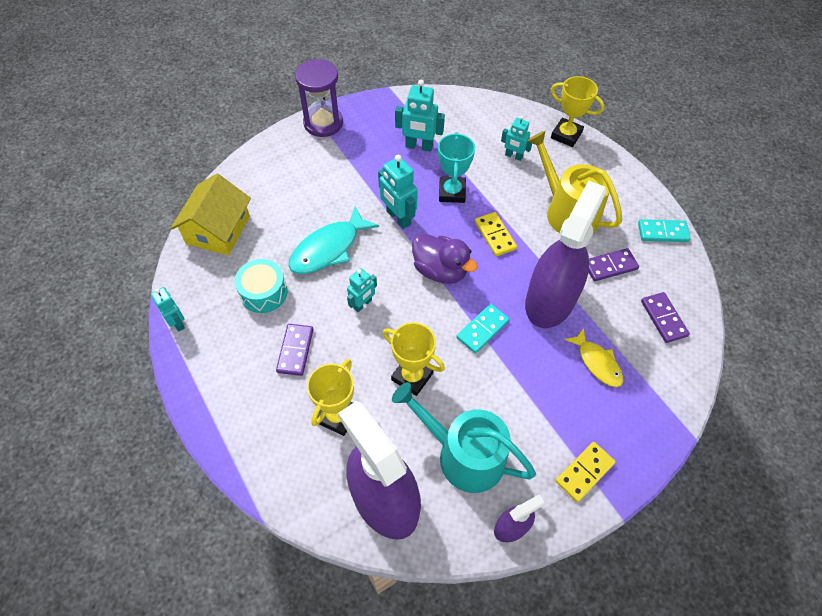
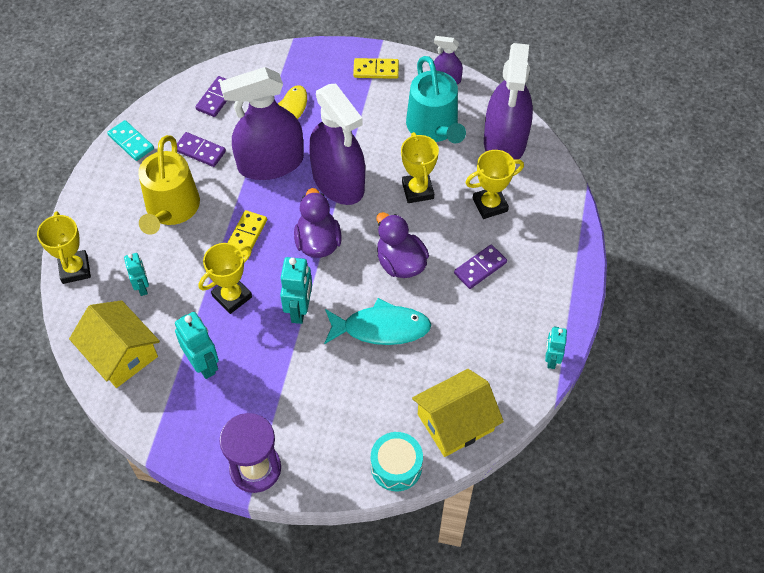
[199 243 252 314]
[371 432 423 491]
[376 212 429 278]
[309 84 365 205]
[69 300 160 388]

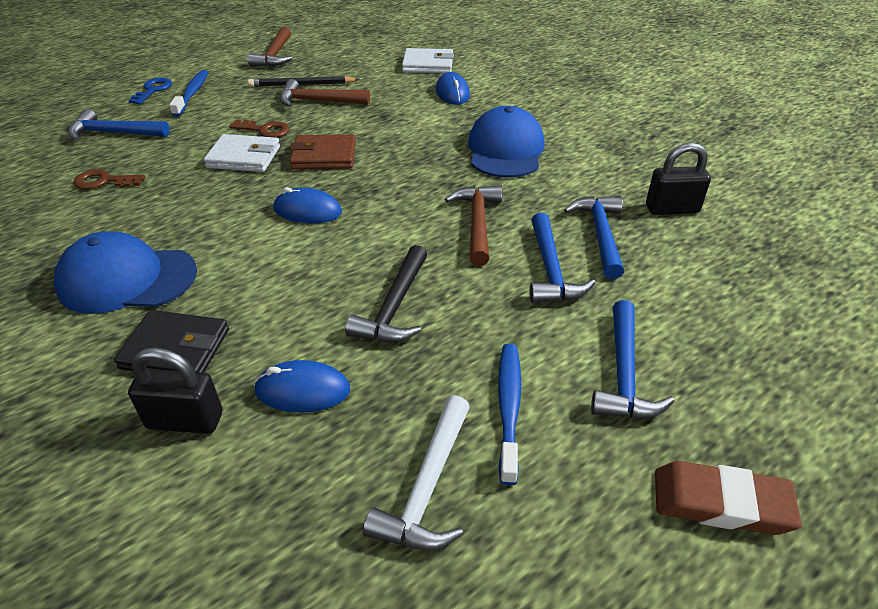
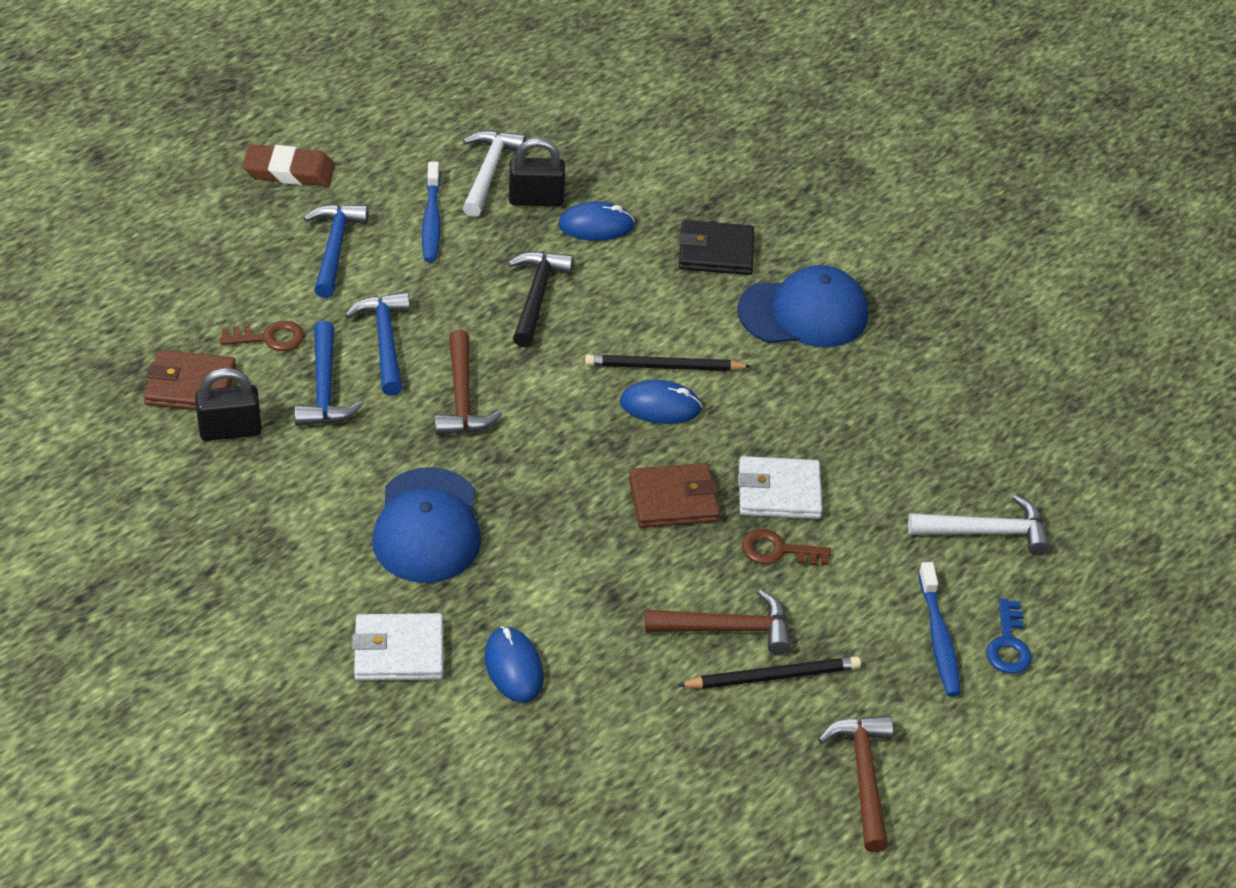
[352 613 443 681]
[908 495 1050 555]
[220 320 304 351]
[509 138 565 206]
[144 350 236 410]
[585 355 752 371]

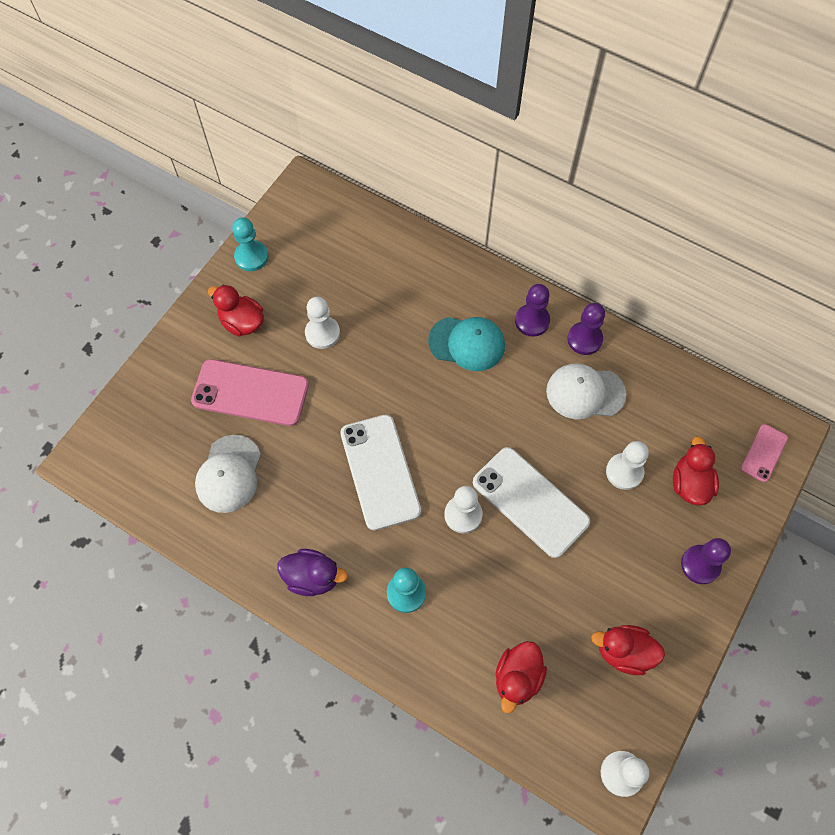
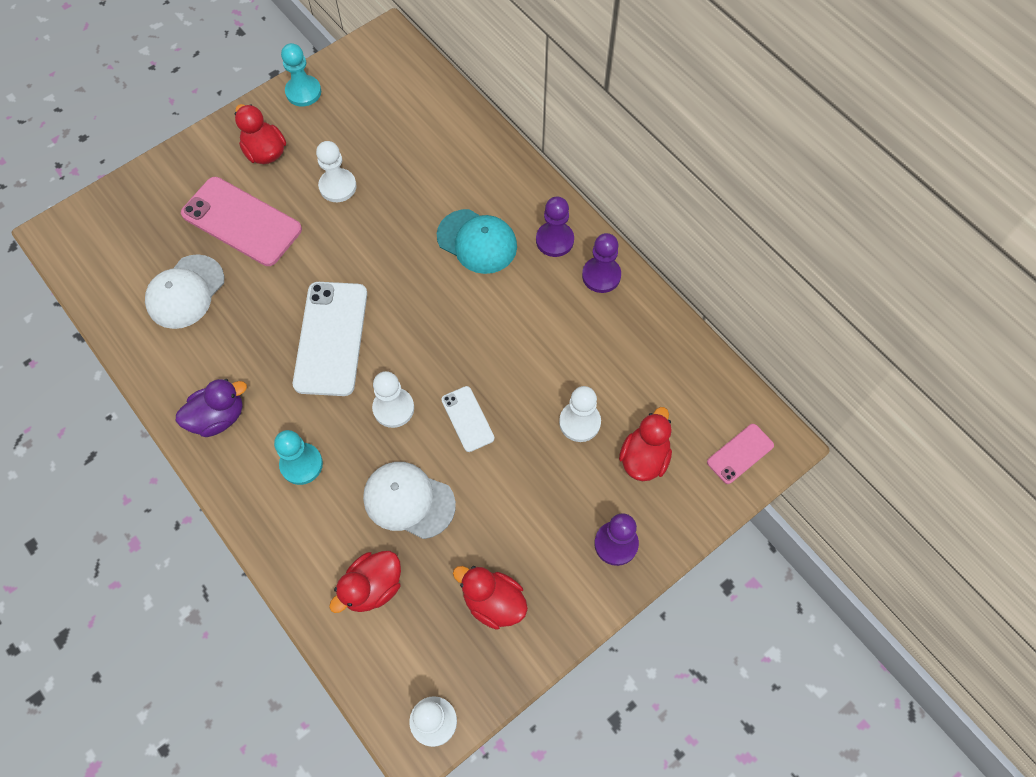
[363 462 456 539]
[441 386 494 452]
[176 379 247 437]

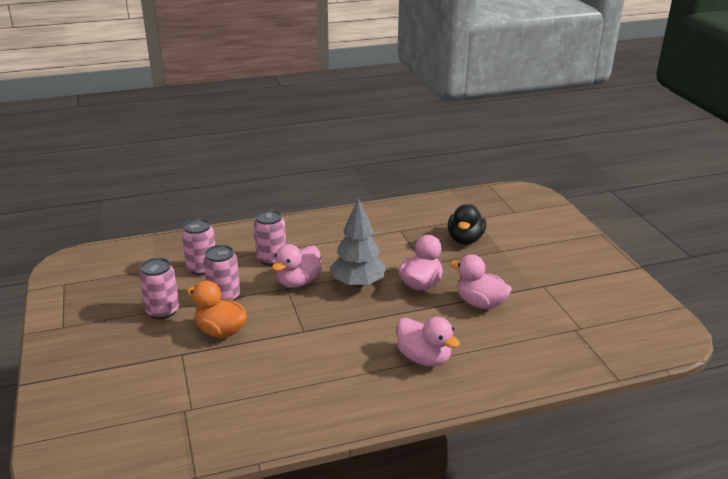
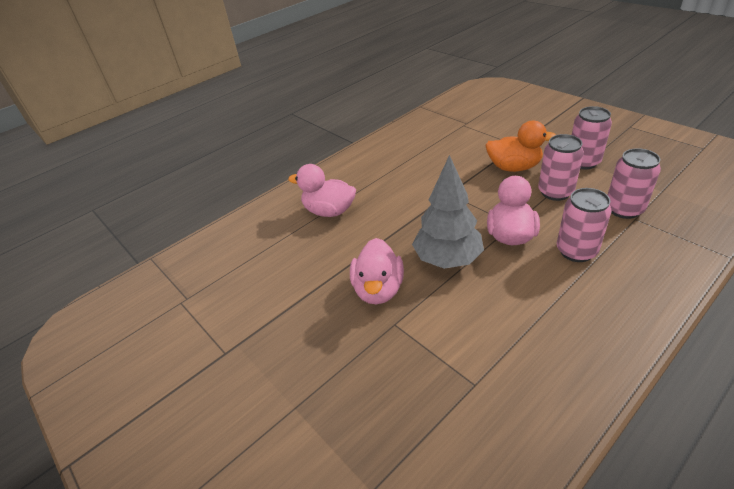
[448 204 486 244] (first image)
[450 254 512 309] (first image)

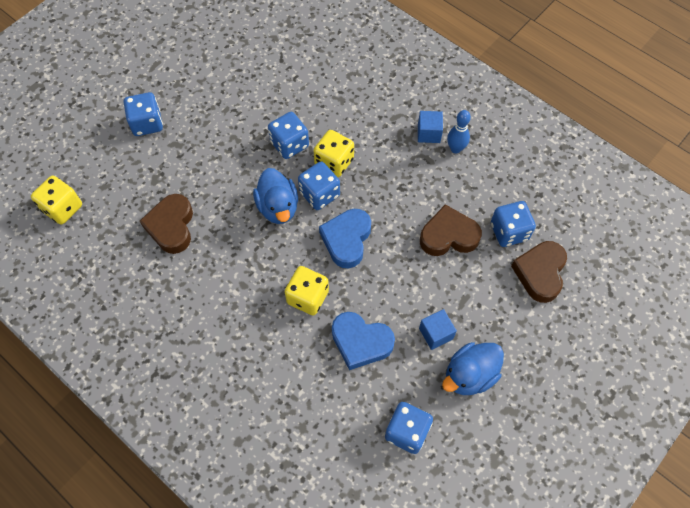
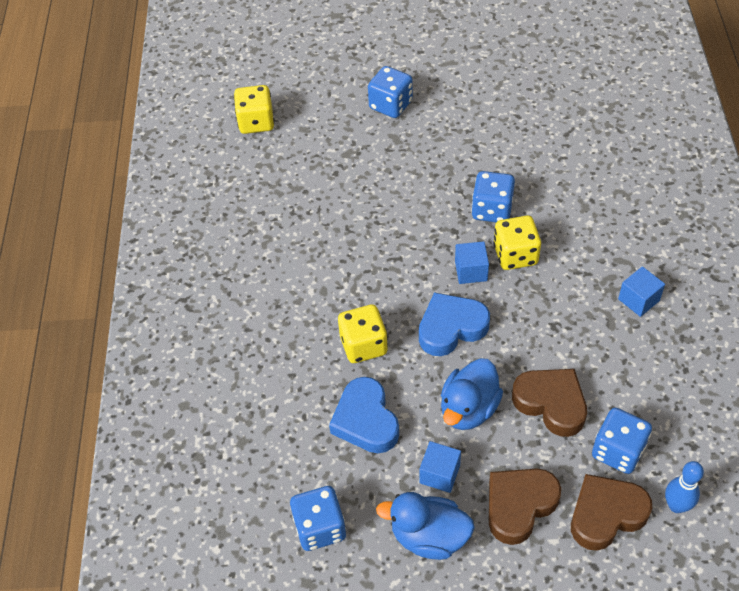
[665 461 704 513]
[455 241 489 284]
[441 358 503 430]
[489 469 561 545]

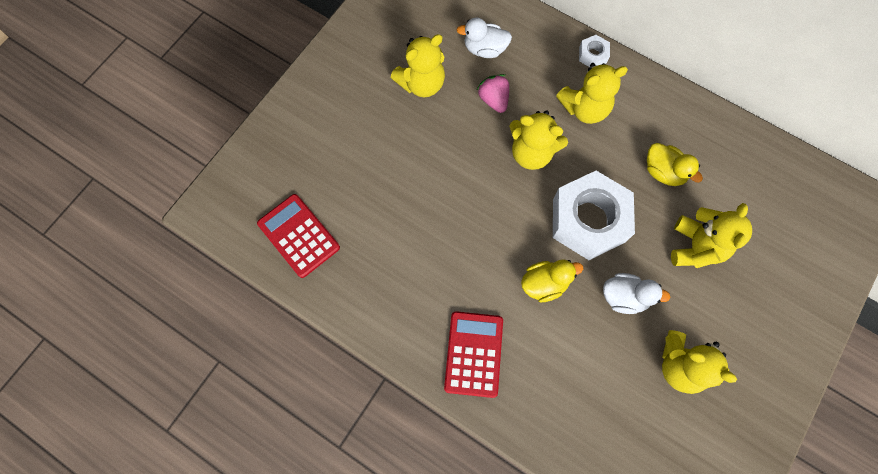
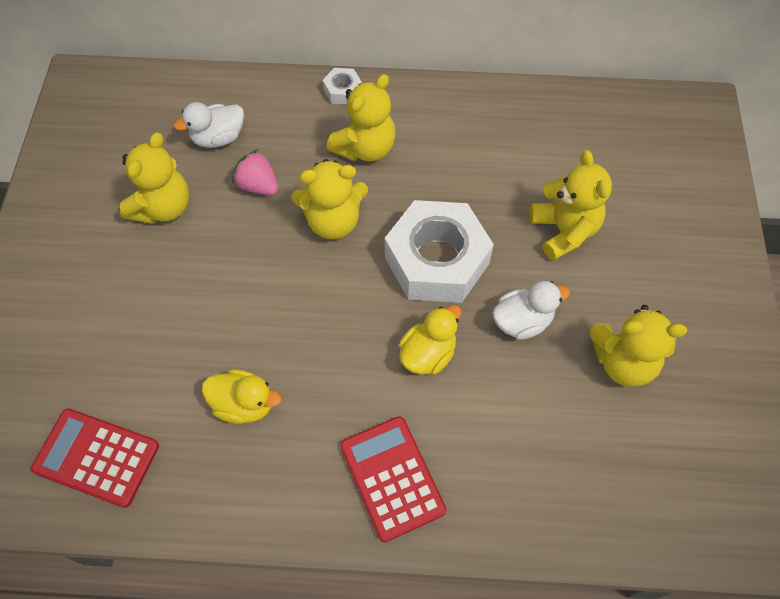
[202 369 281 424]

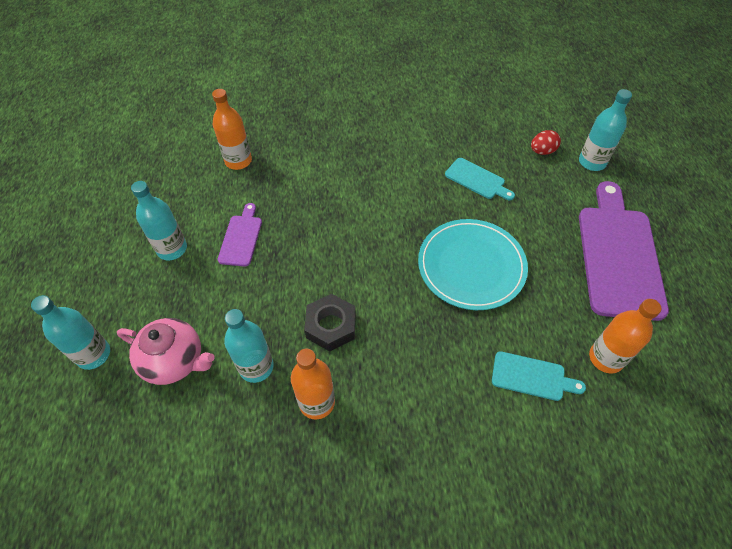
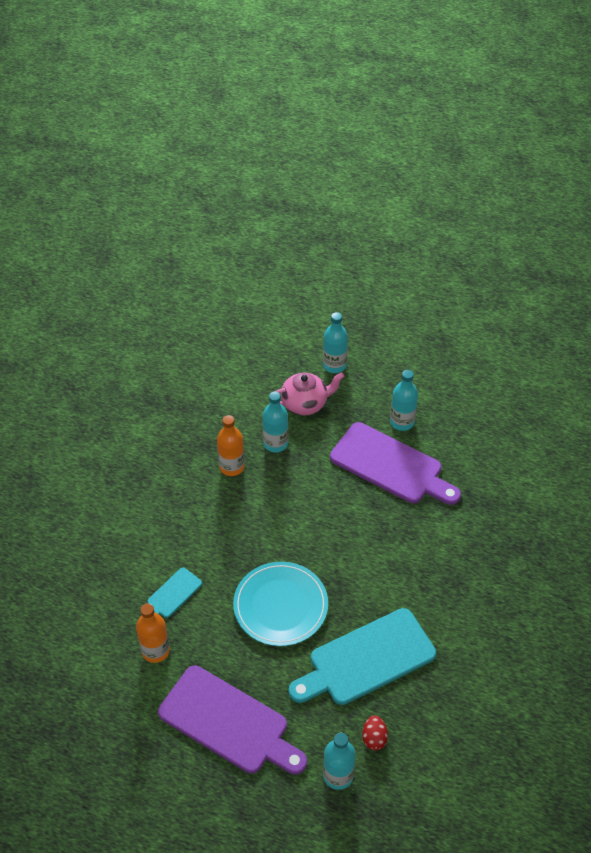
[212 89 252 170] (first image)
[289 608 436 705]
[330 422 461 505]
[304 294 356 352] (first image)
[275 372 344 416]

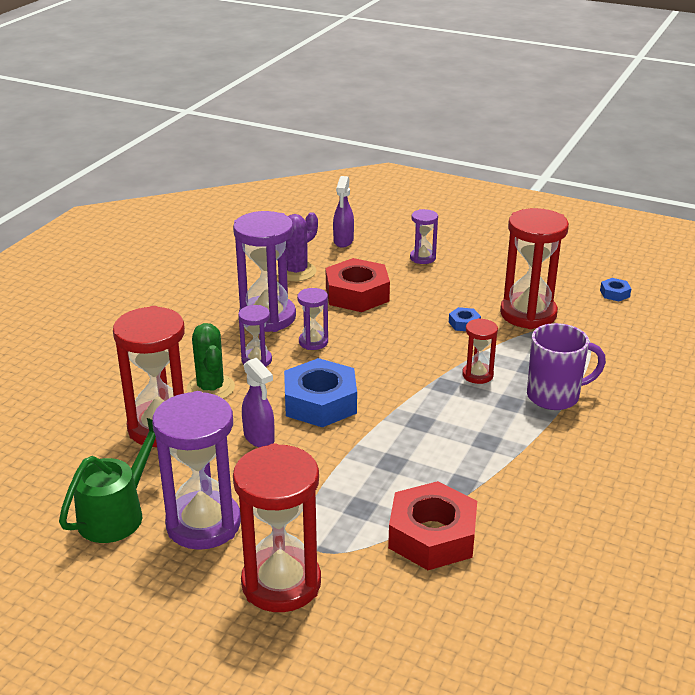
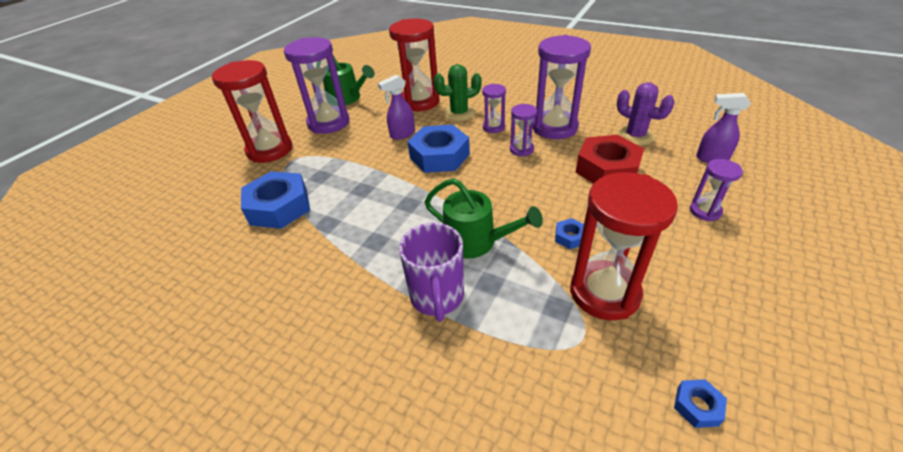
[425 178 543 259]
[241 171 310 229]

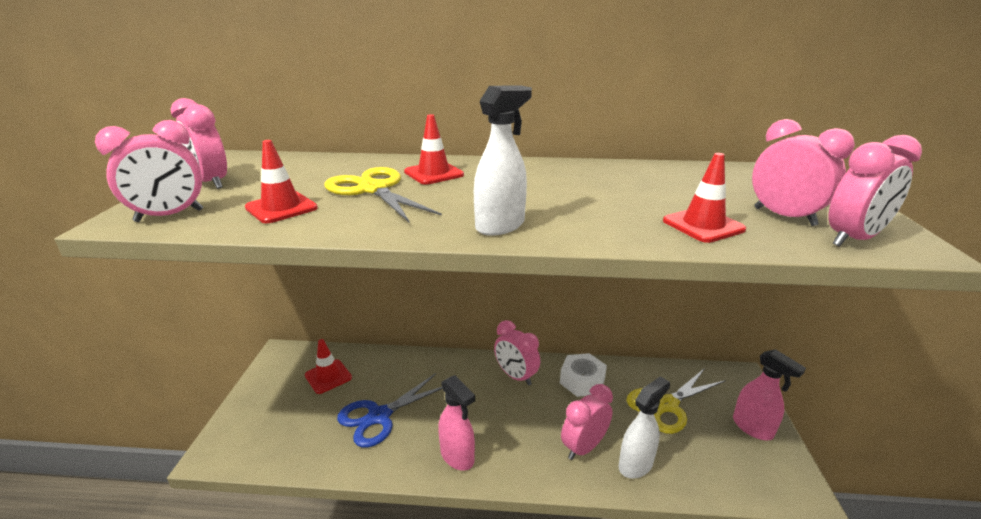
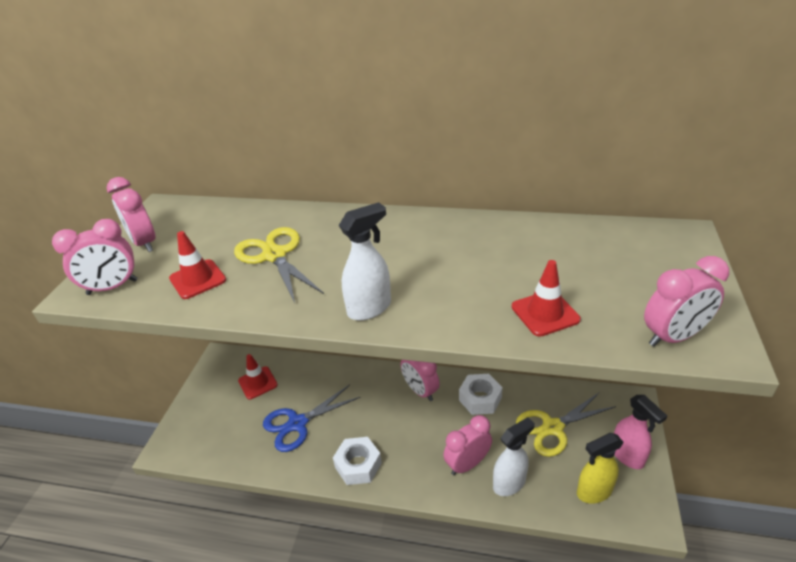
[404 114 464 185] (first image)
[752 119 855 226] (first image)
[333 437 382 485]
[577 433 624 503]

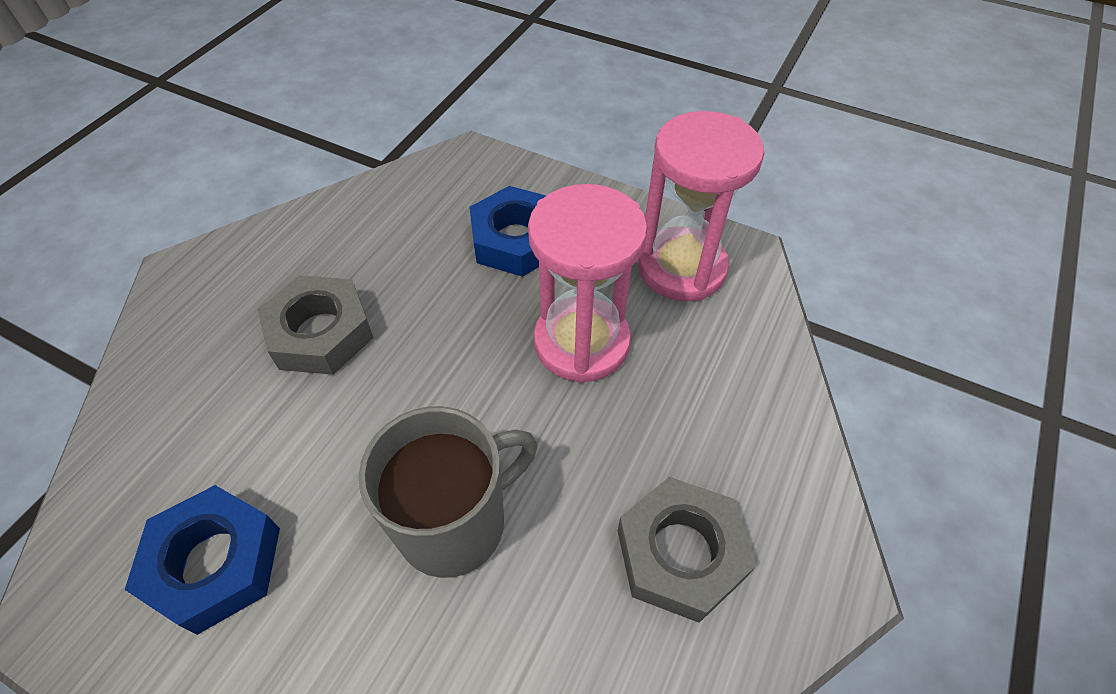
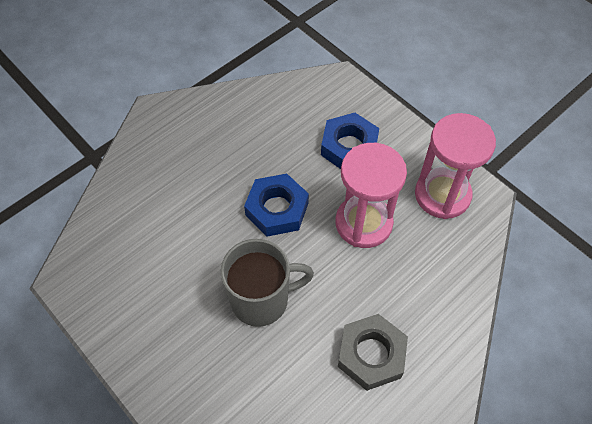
[257 275 374 375] (first image)
[244 174 309 237]

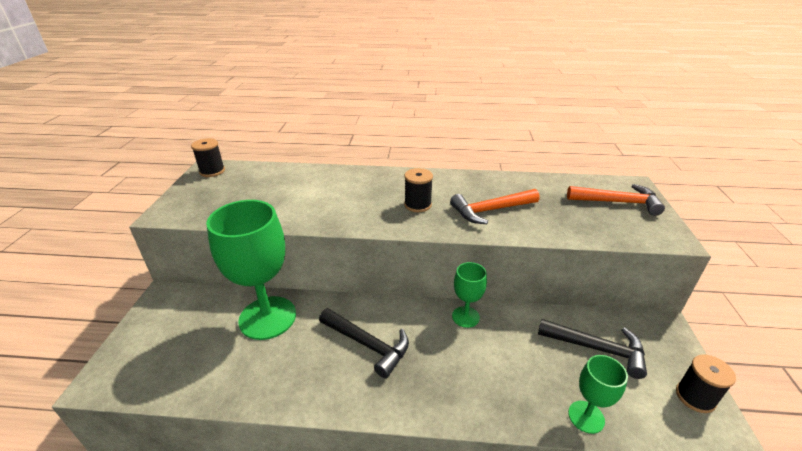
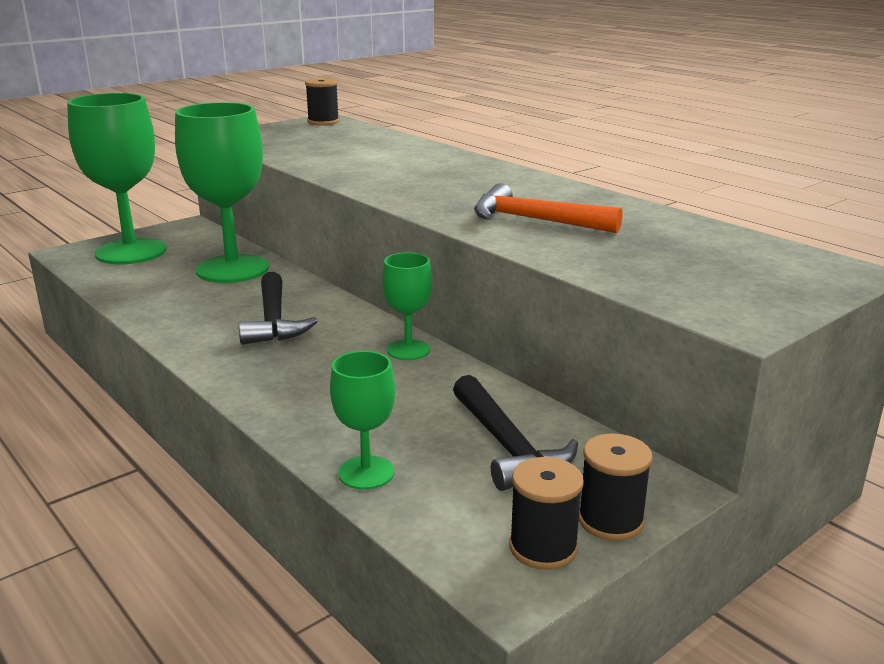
[579 434 653 541]
[567 184 665 216] (first image)
[67 93 167 264]

